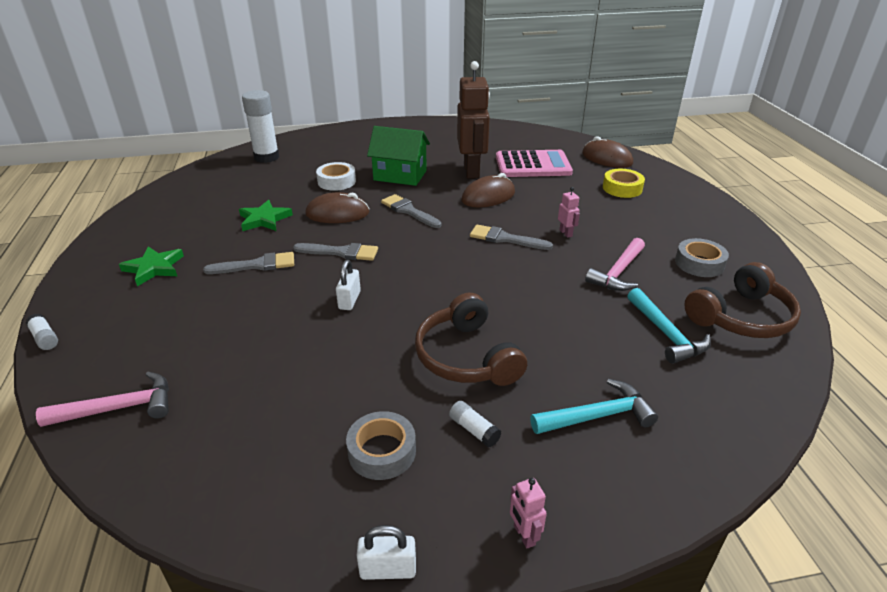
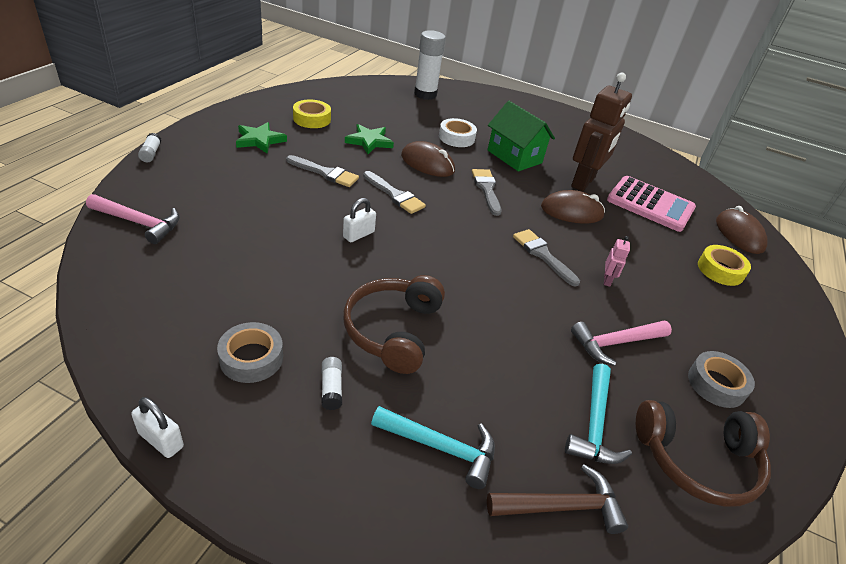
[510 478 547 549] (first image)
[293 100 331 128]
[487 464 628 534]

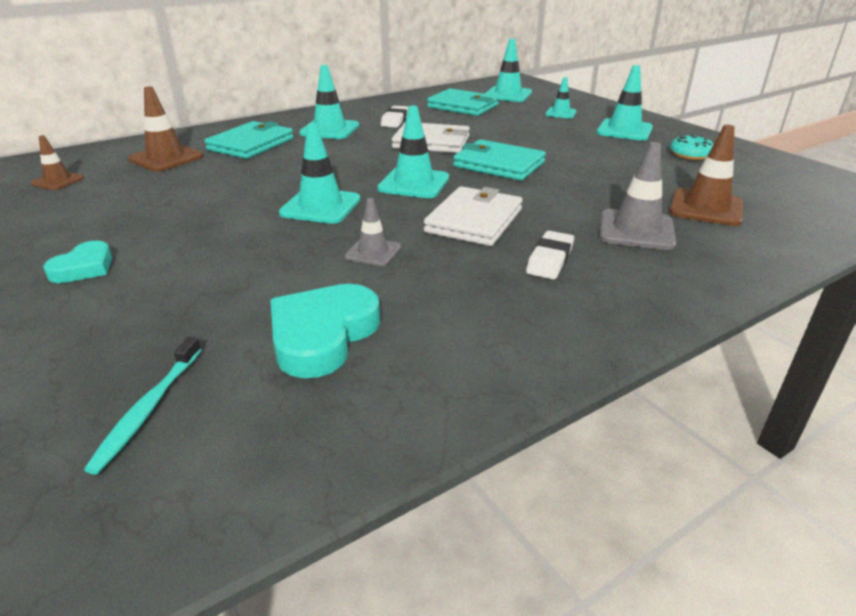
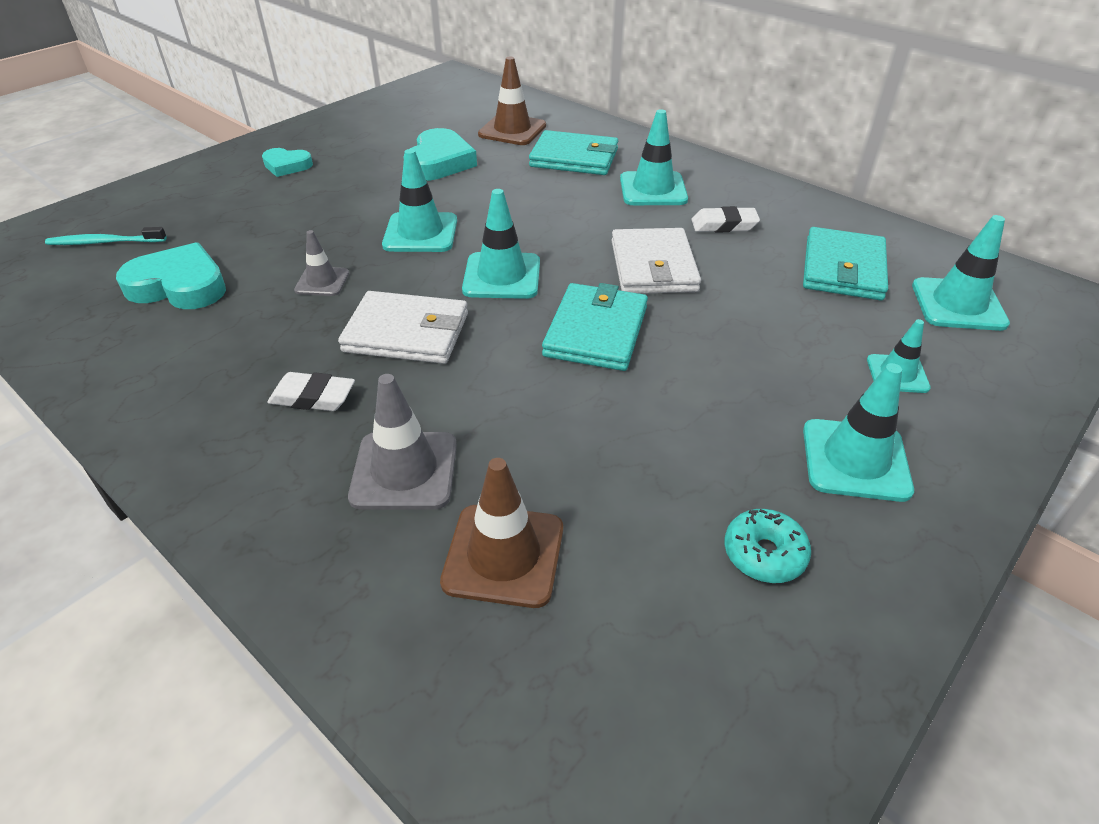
[31 135 84 190] (first image)
[403 128 477 181]

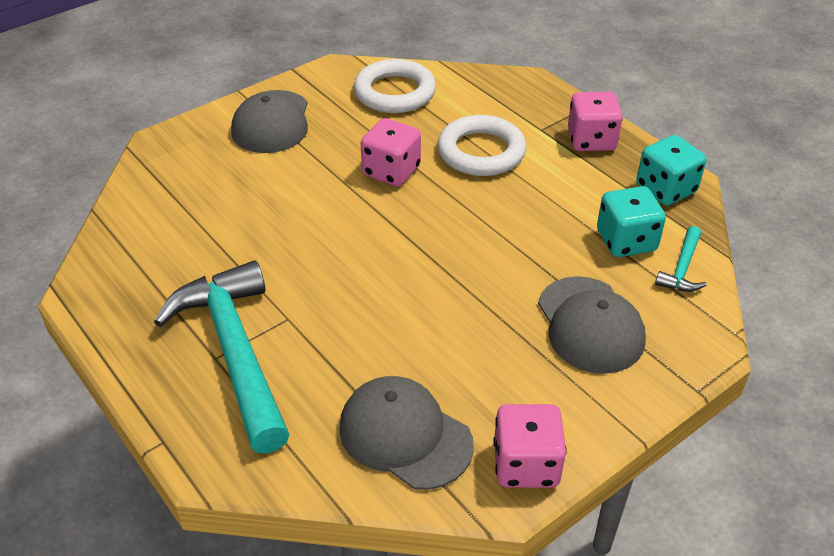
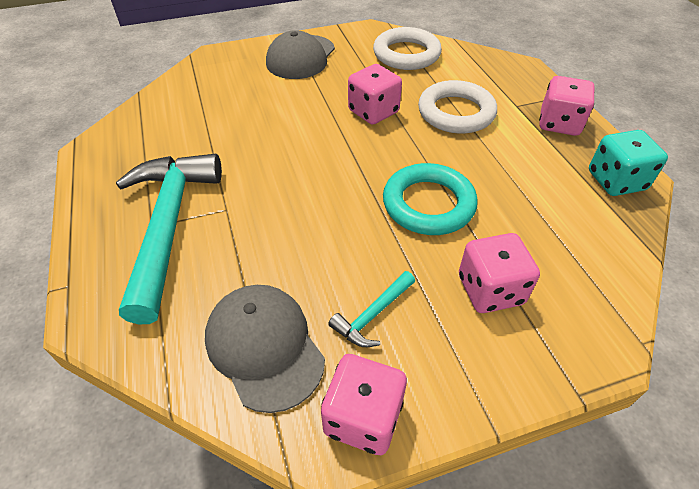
[597 186 666 257] (first image)
[328 271 415 347]
[459 233 540 313]
[383 163 478 235]

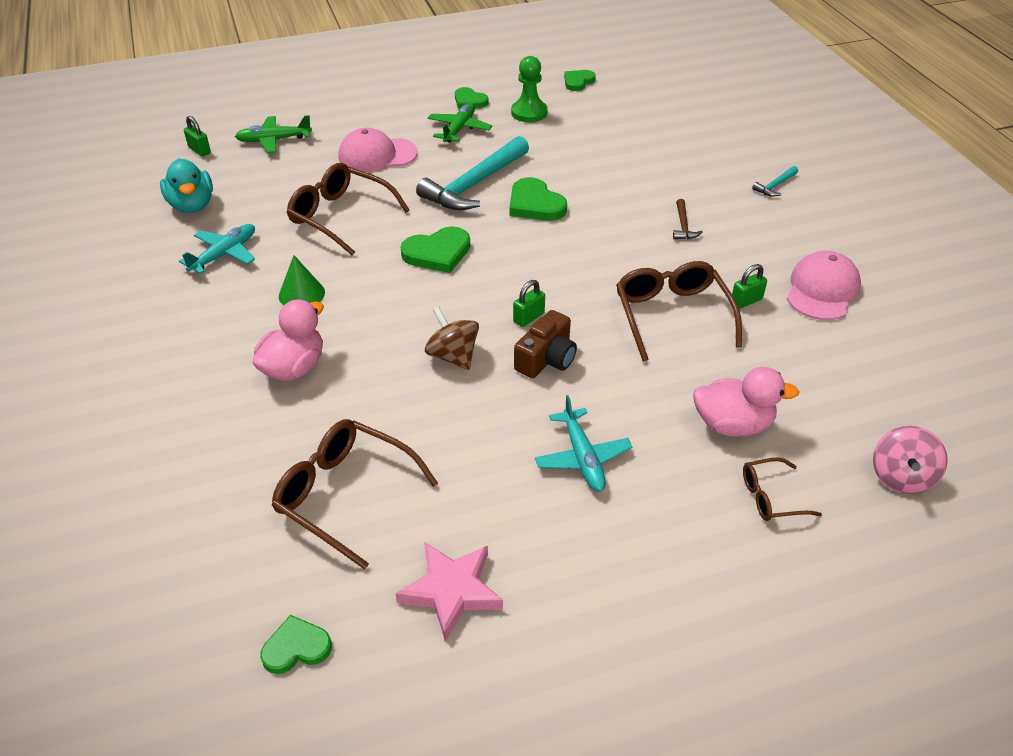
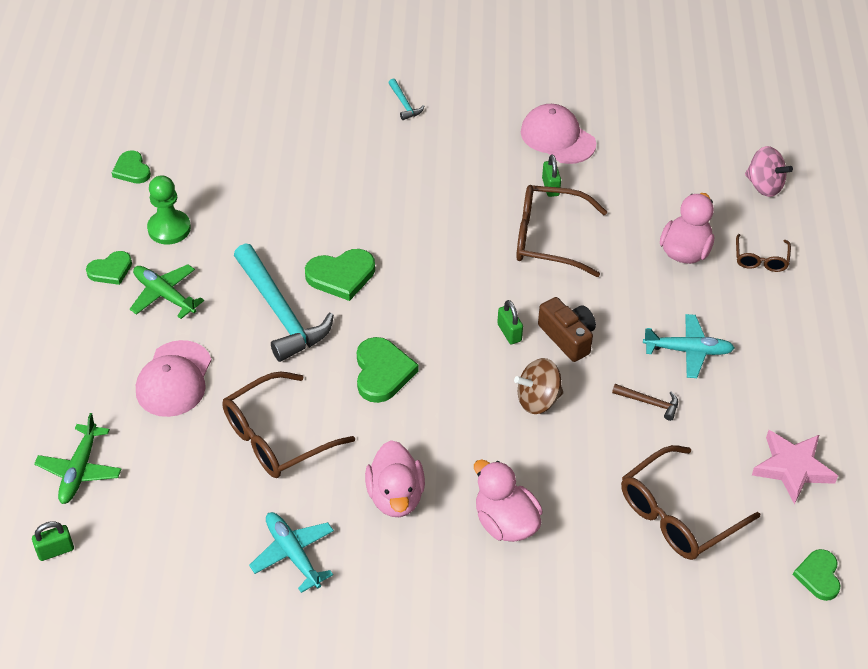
[160 158 213 213] (first image)
[612 384 678 421]
[365 440 425 517]

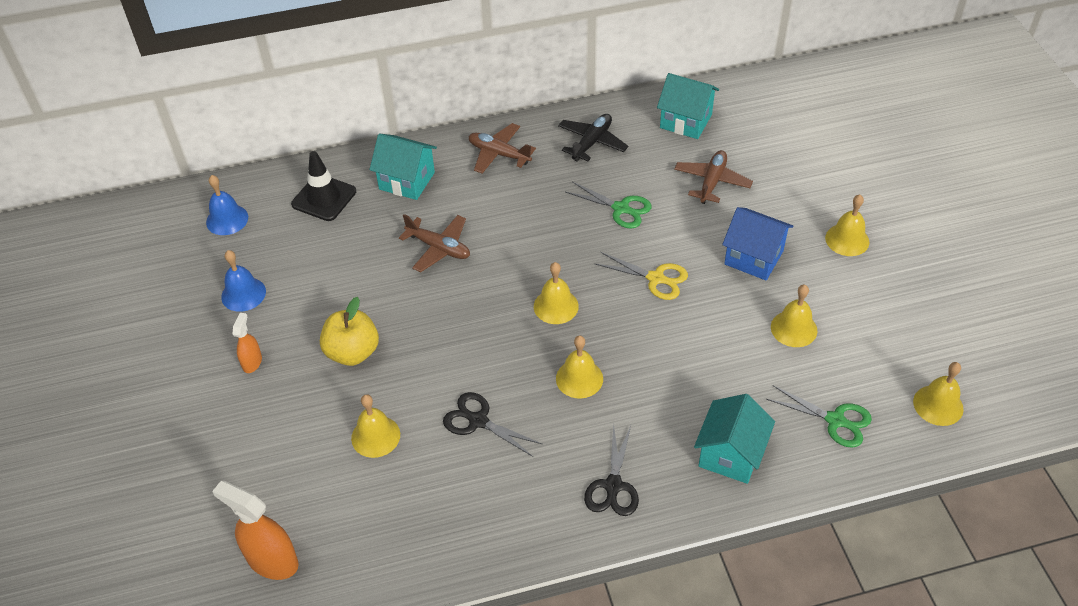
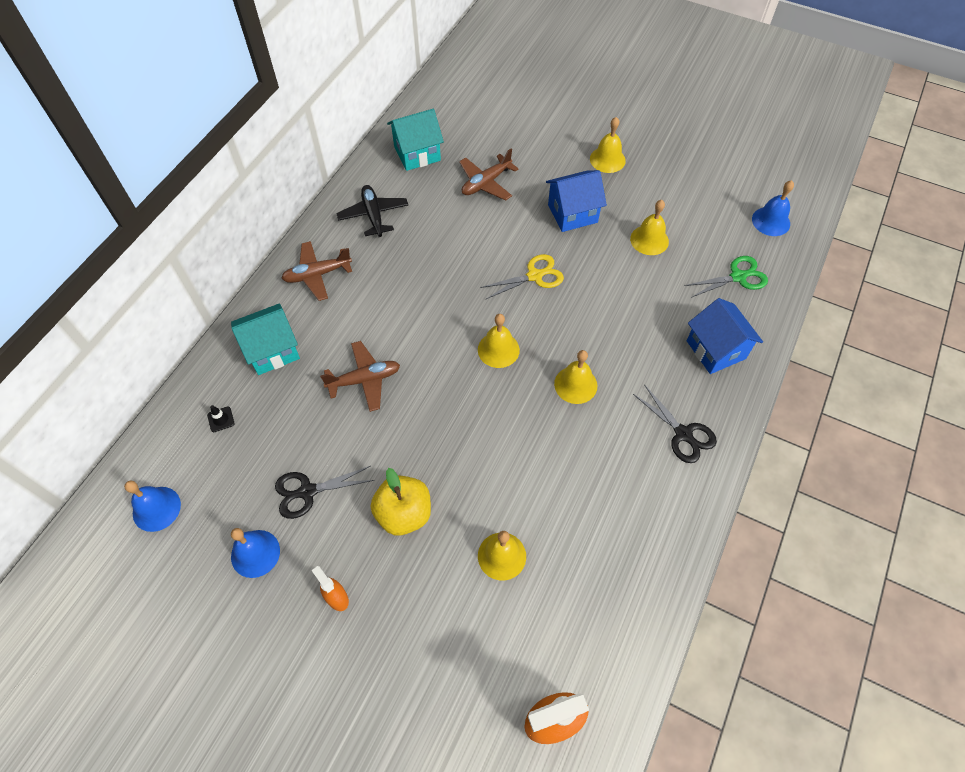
[459 149 518 200]
[207 405 234 432]
[565 182 652 229] (first image)
[752 180 794 236]
[275 466 374 519]
[687 298 763 374]

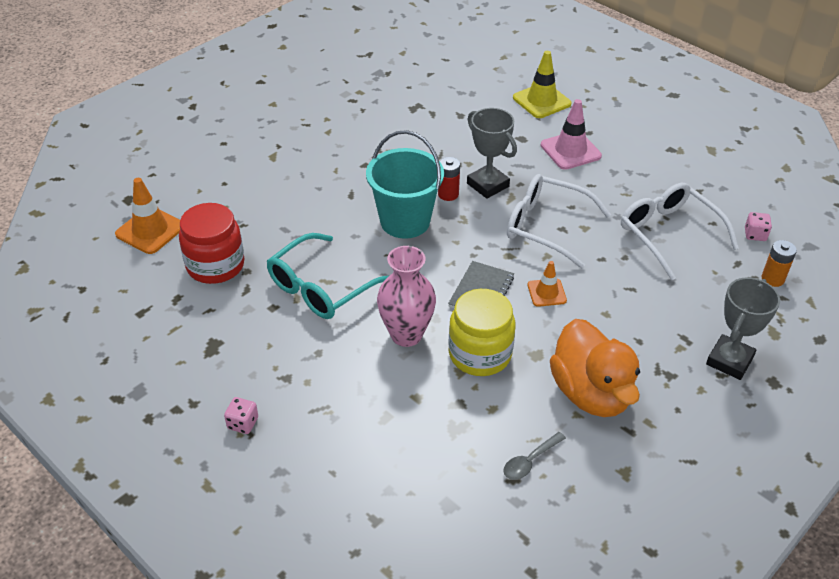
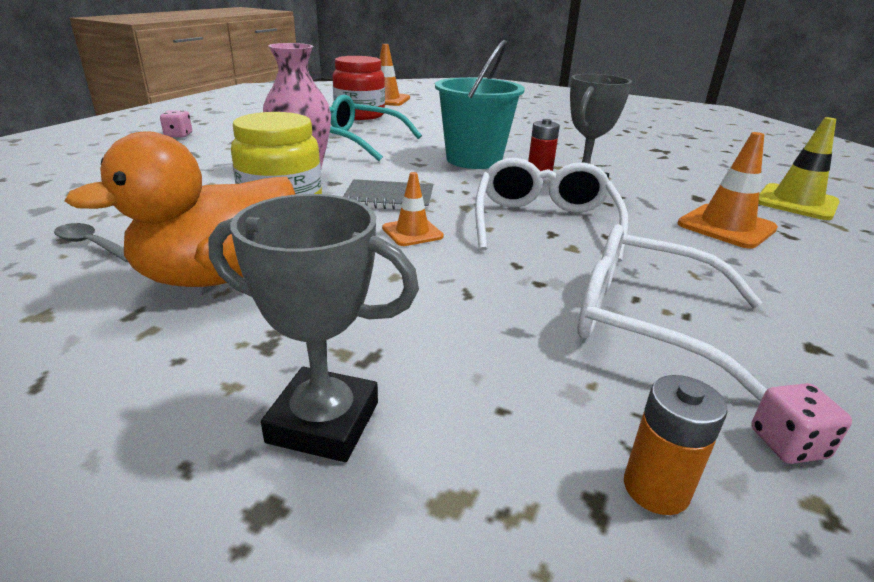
[678 132 778 249]
[577 224 767 402]

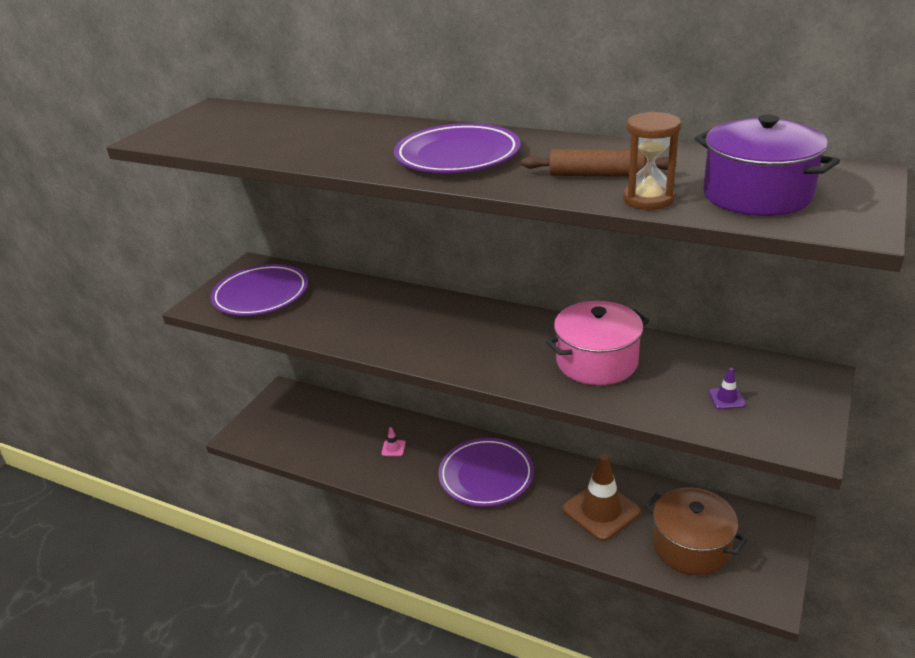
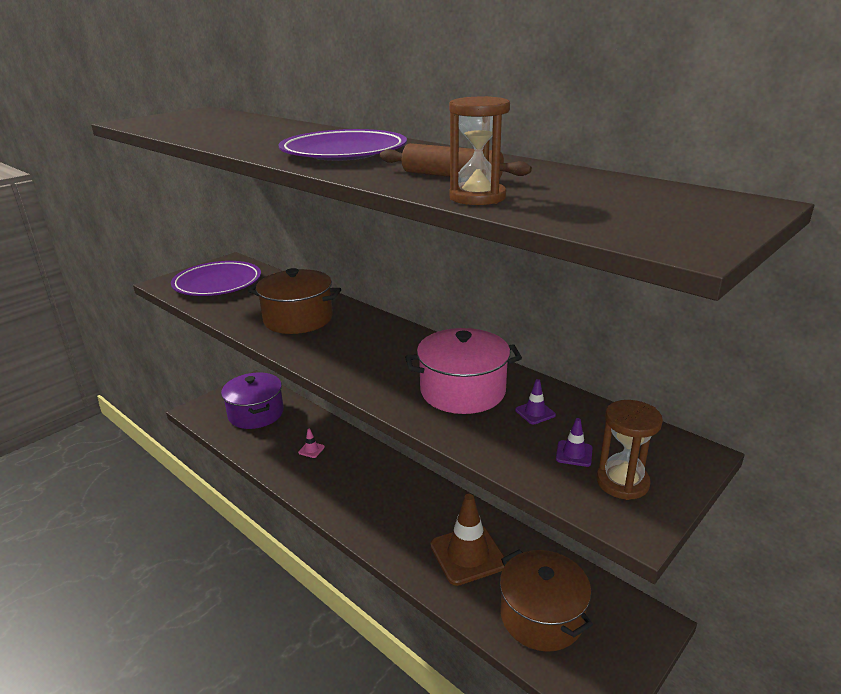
[221 373 284 429]
[438 438 534 507] (first image)
[248 268 341 334]
[515 379 556 424]
[596 400 663 500]

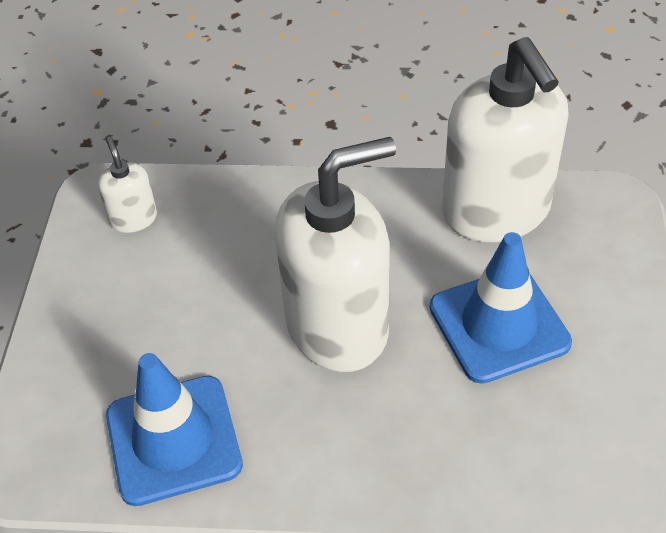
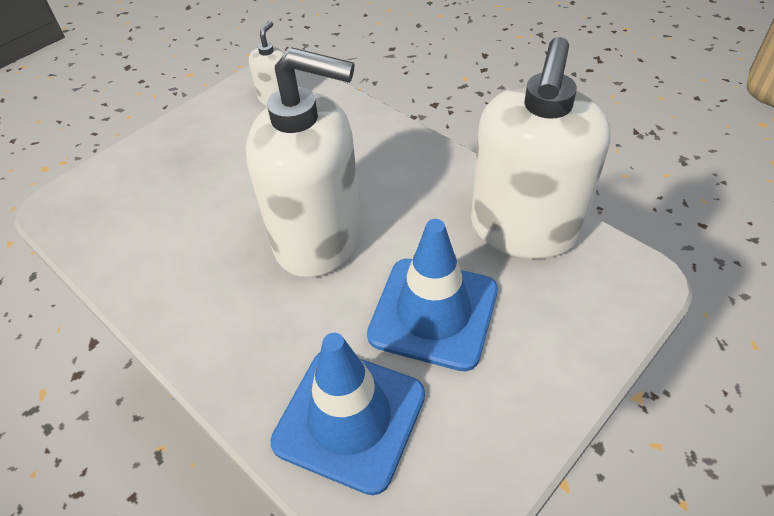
[270 333 425 495]

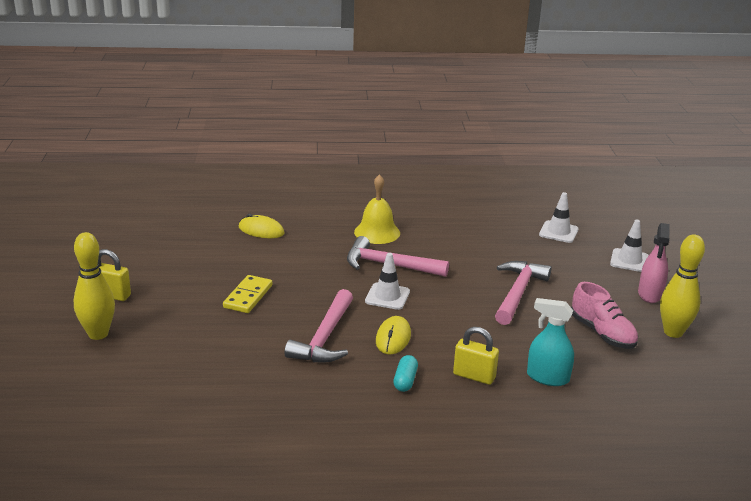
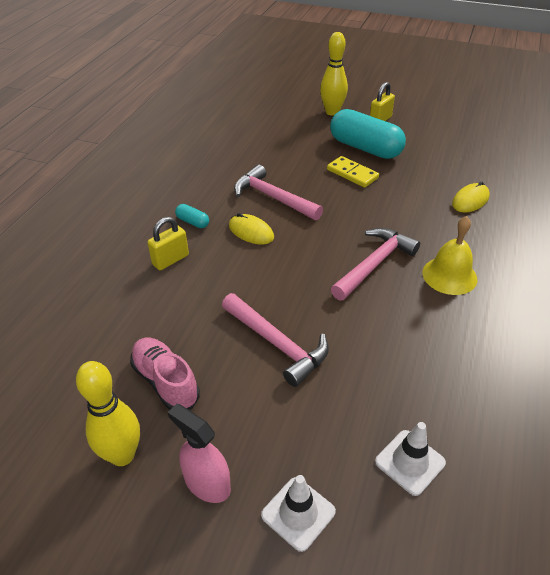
[365 253 410 310] (first image)
[130 338 200 410]
[527 298 574 386] (first image)
[330 109 406 159]

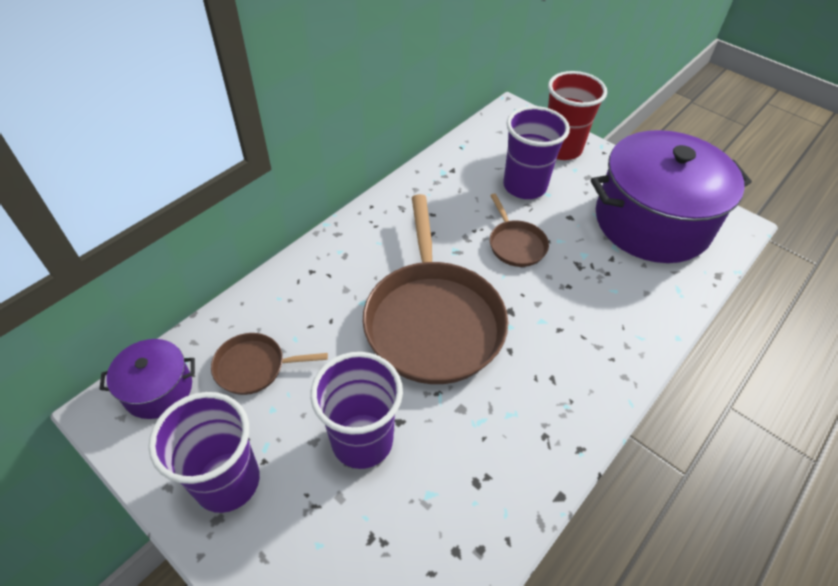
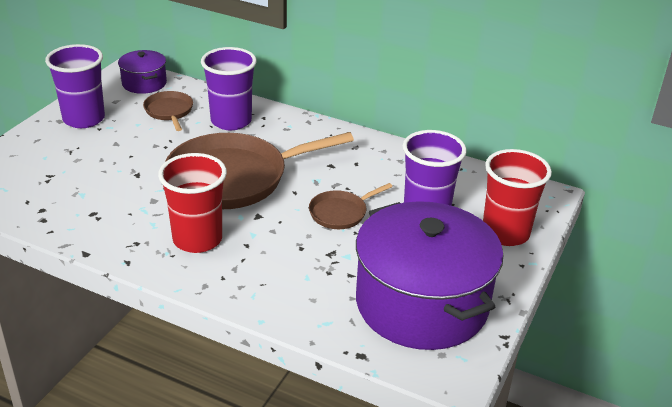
[201 47 257 130]
[158 153 227 253]

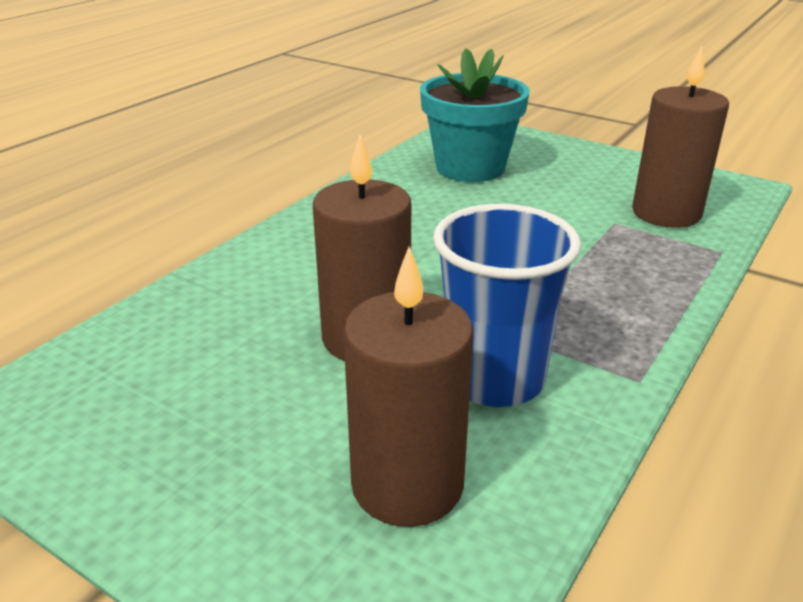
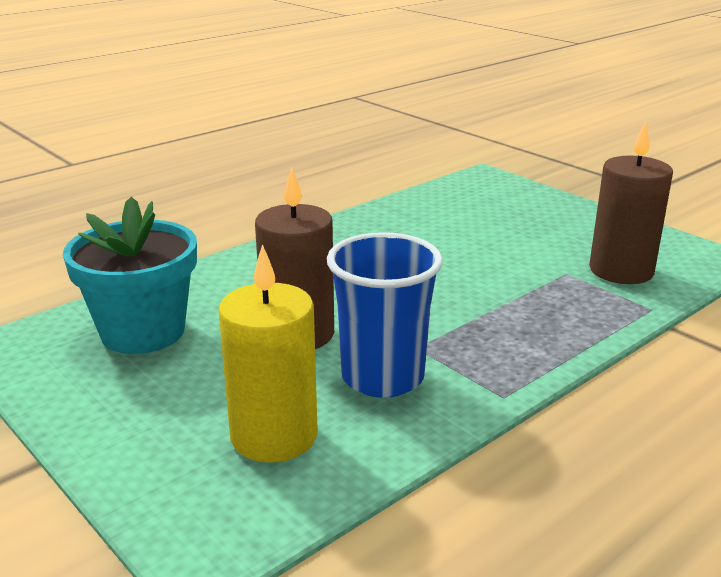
[63 197 197 354]
[218 244 318 463]

